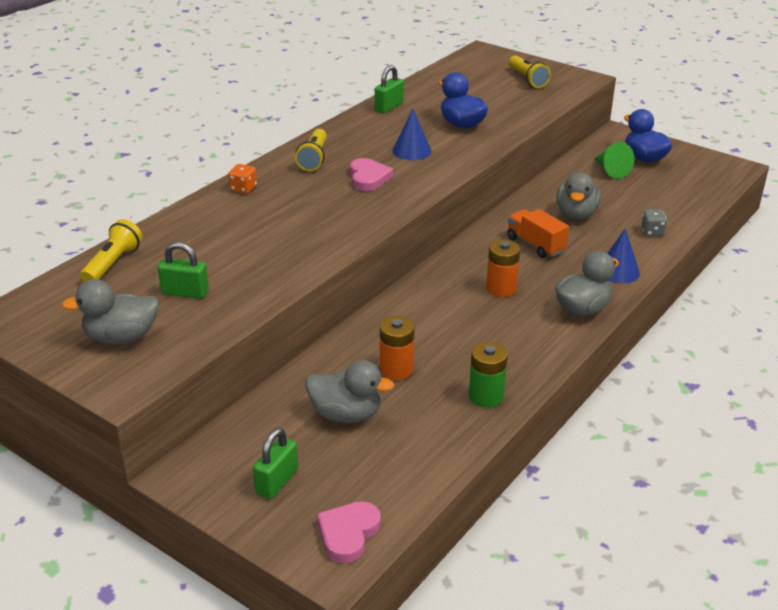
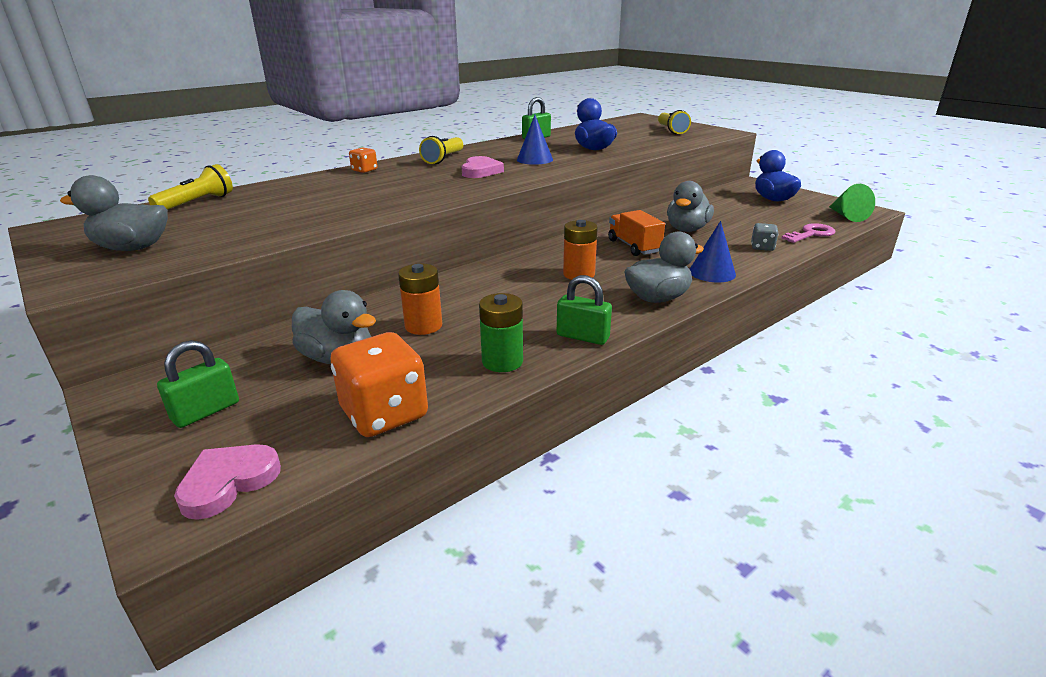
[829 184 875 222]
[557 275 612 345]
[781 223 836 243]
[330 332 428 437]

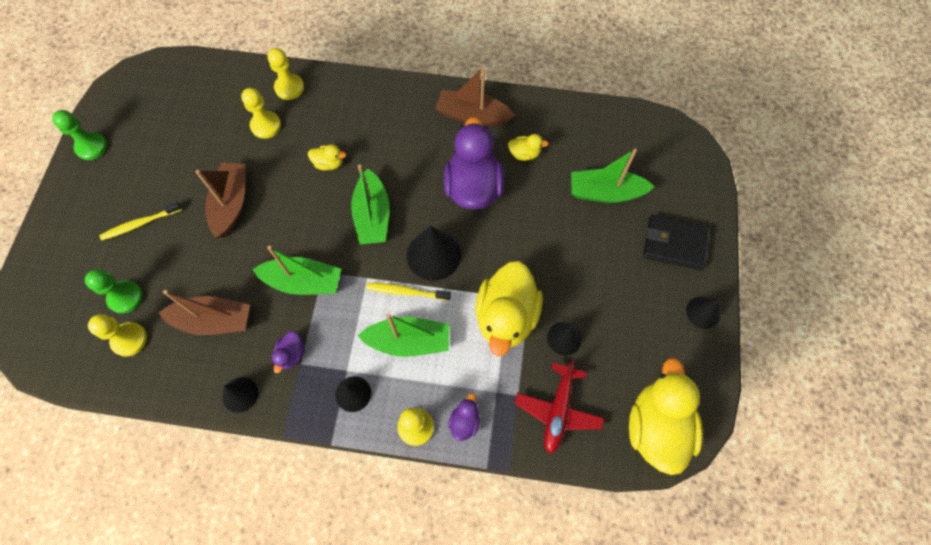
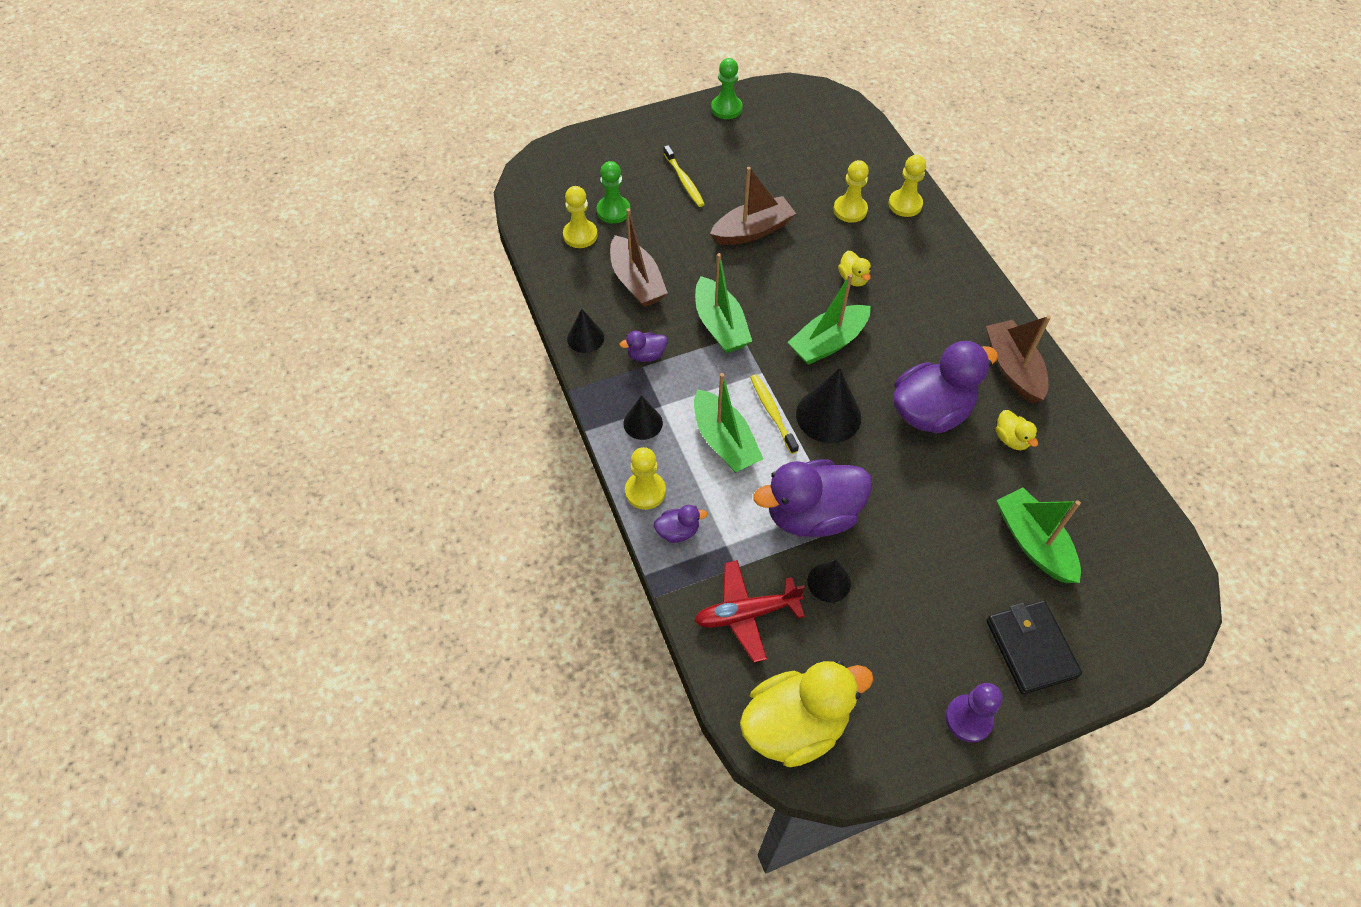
[664 145 704 207]
[753 459 872 537]
[946 683 1003 743]

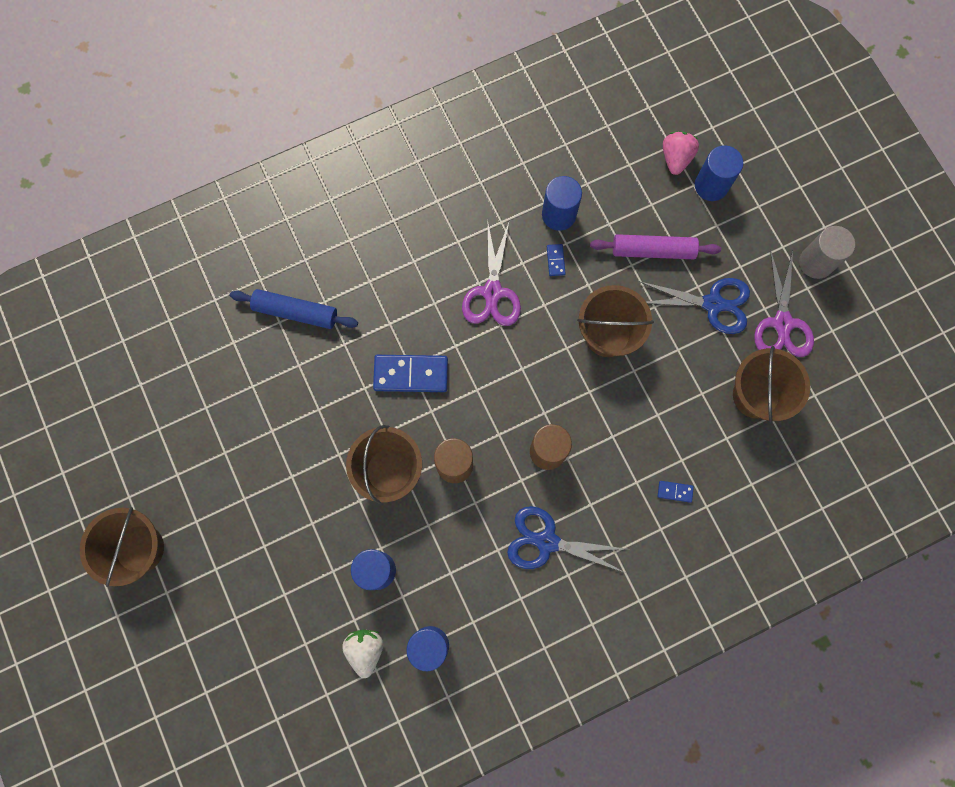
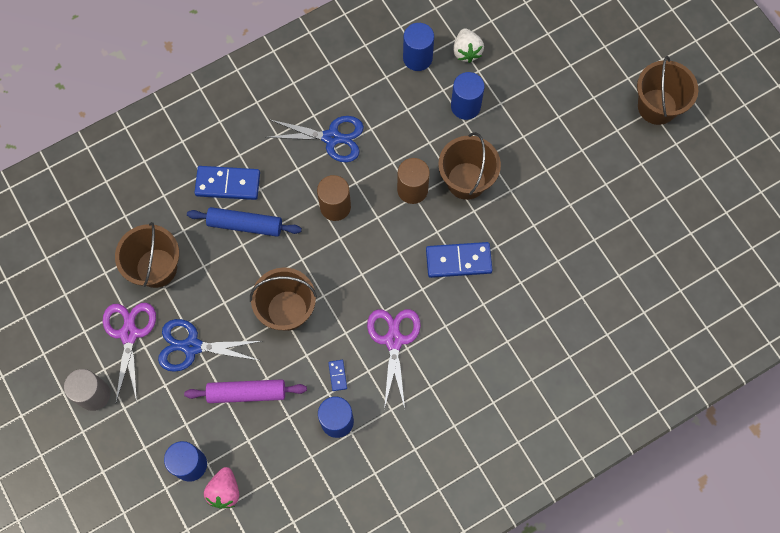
[187 207 302 237]
[194 166 260 200]

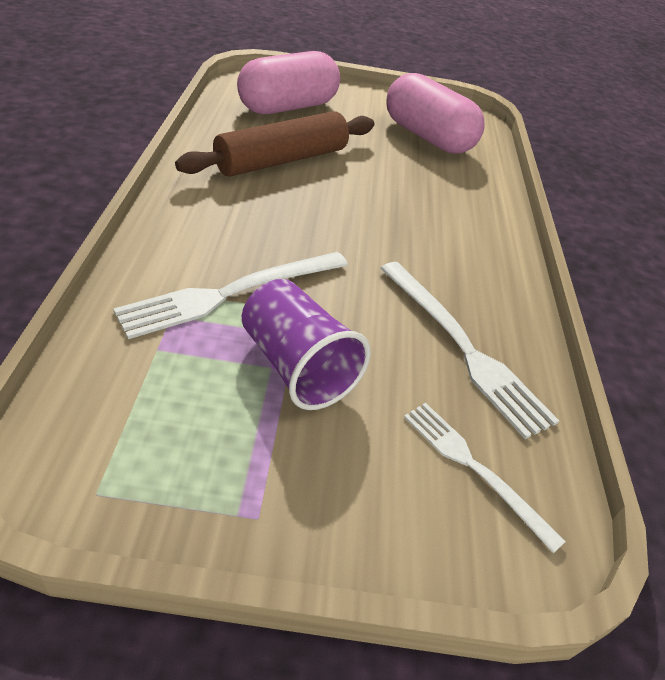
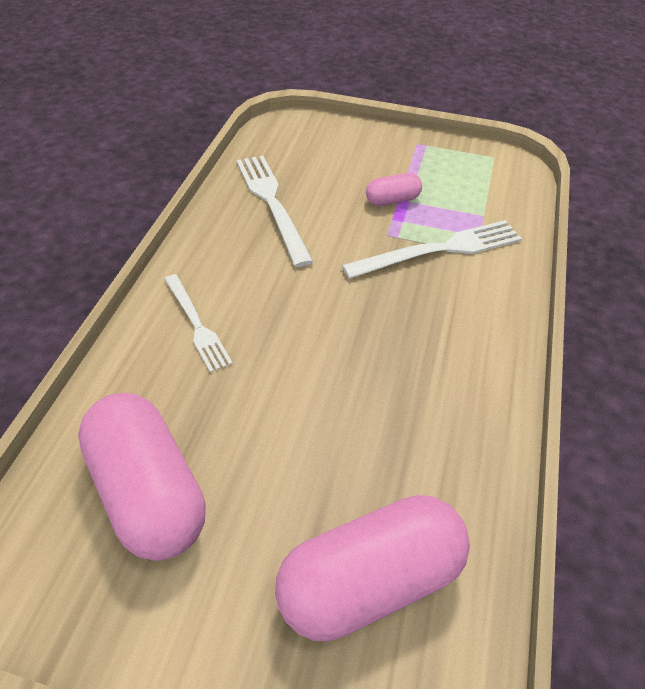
[175 111 374 177] (first image)
[366 173 422 206]
[165 274 233 373]

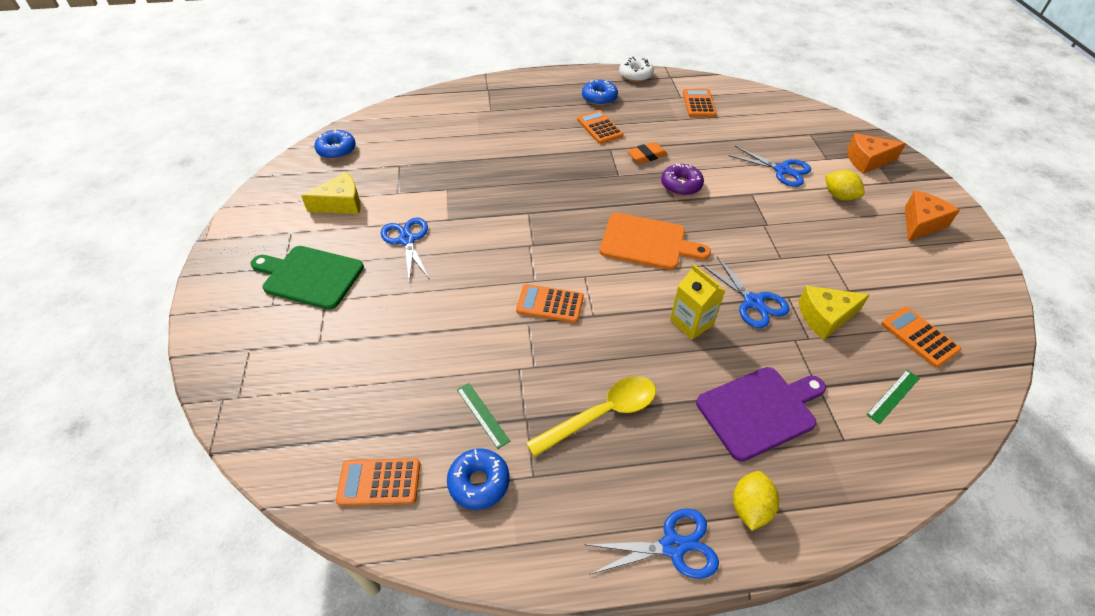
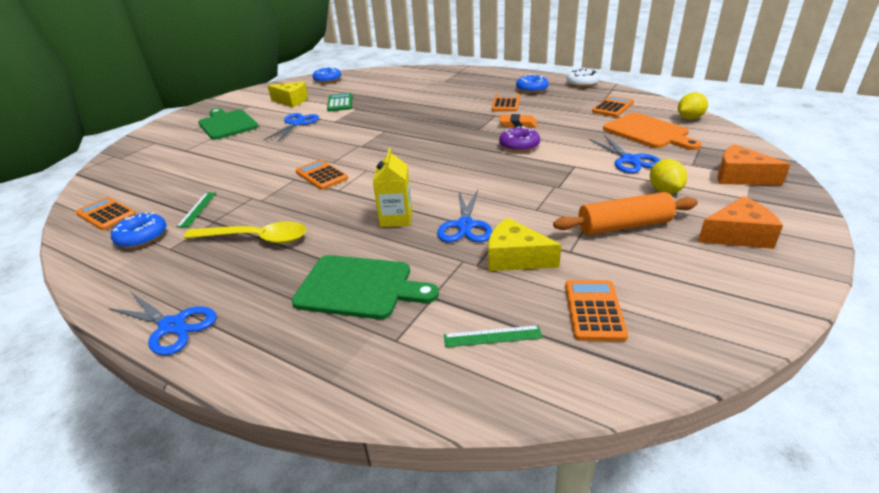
[603 113 701 150]
[292 255 439 319]
[678 92 708 120]
[327 93 353 112]
[553 192 698 235]

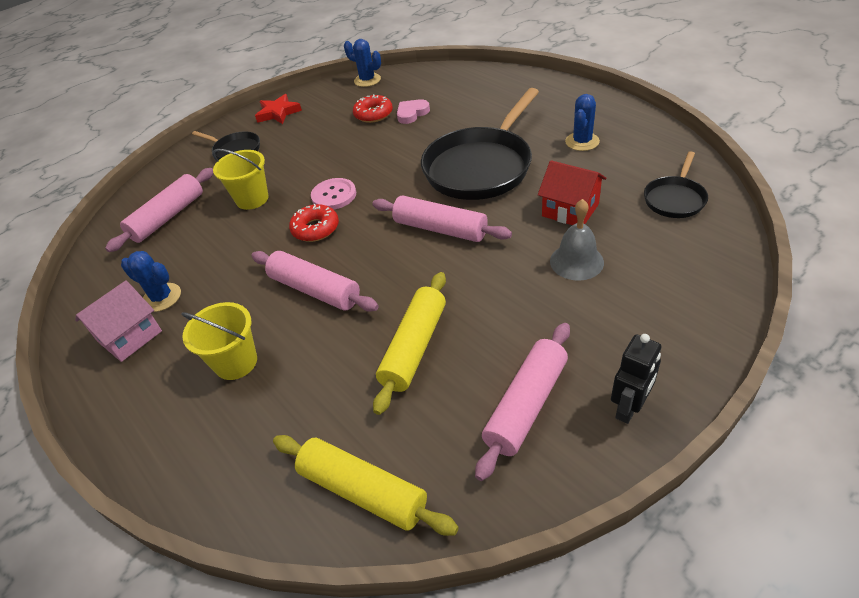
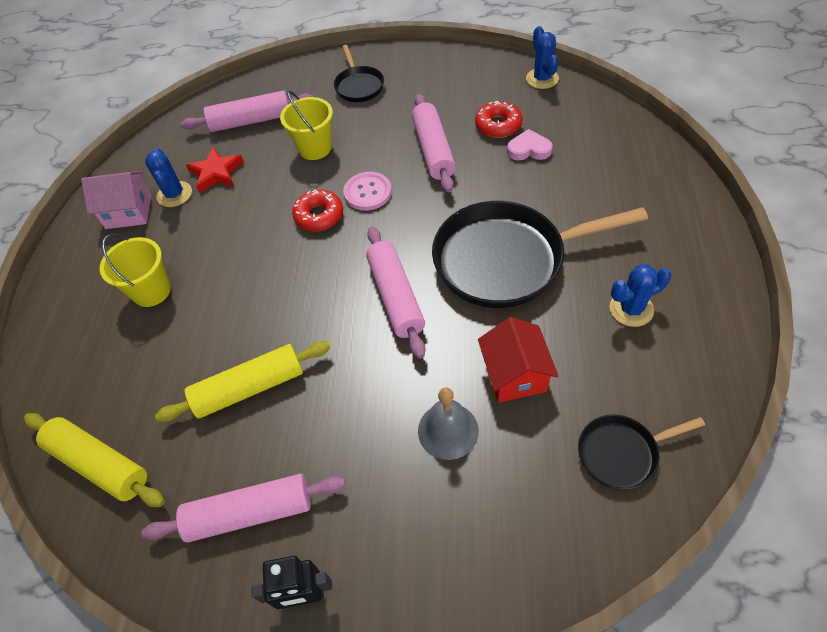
[186 147 244 193]
[412 94 456 192]
[24 413 165 507]

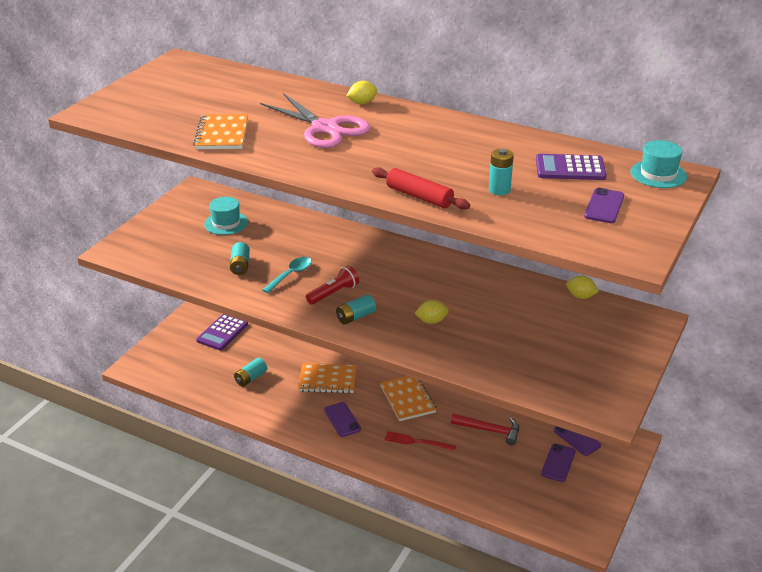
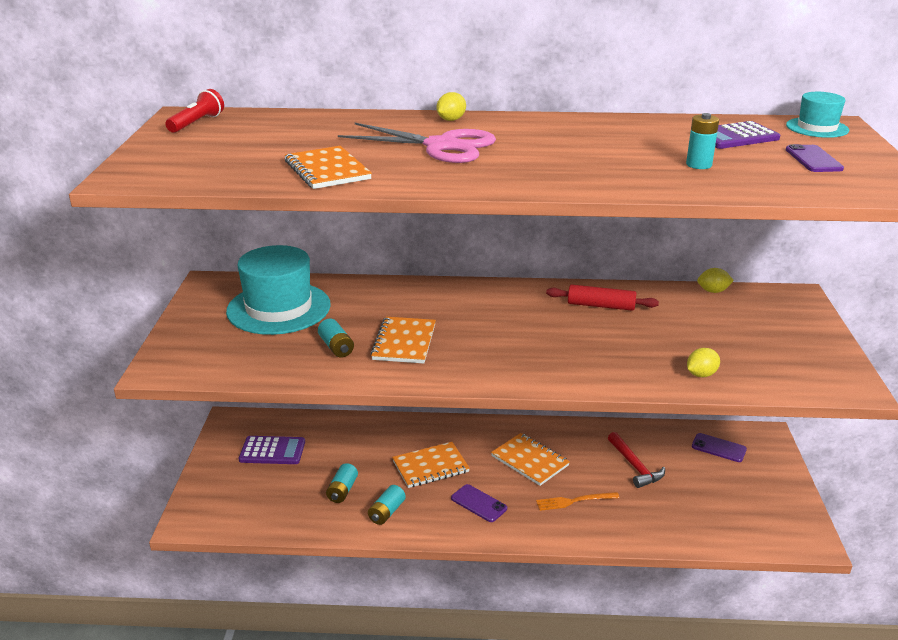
[546 285 659 311]
[226 245 331 335]
[370 317 436 364]
[165 89 224 133]
[368 485 406 525]
[687 348 720 377]
[239 436 305 464]
[608 432 665 488]
[536 492 620 511]
[541 444 576 482] (first image)

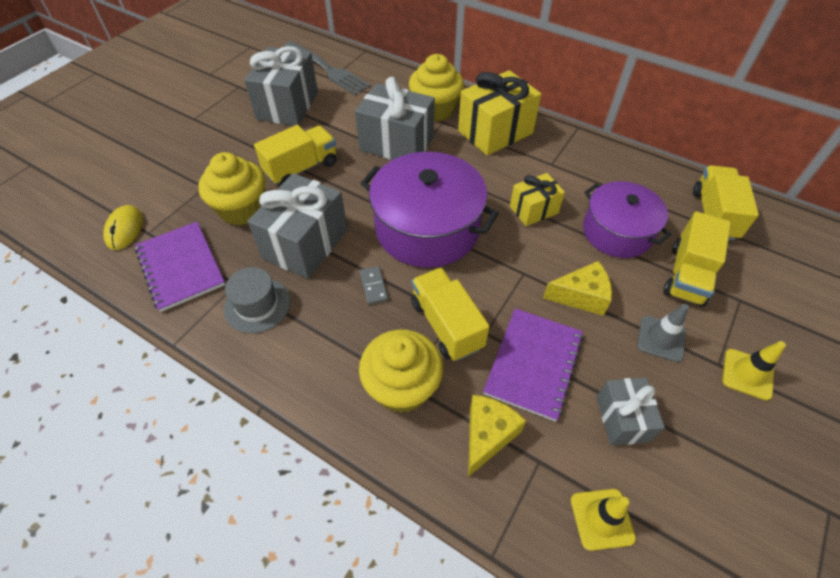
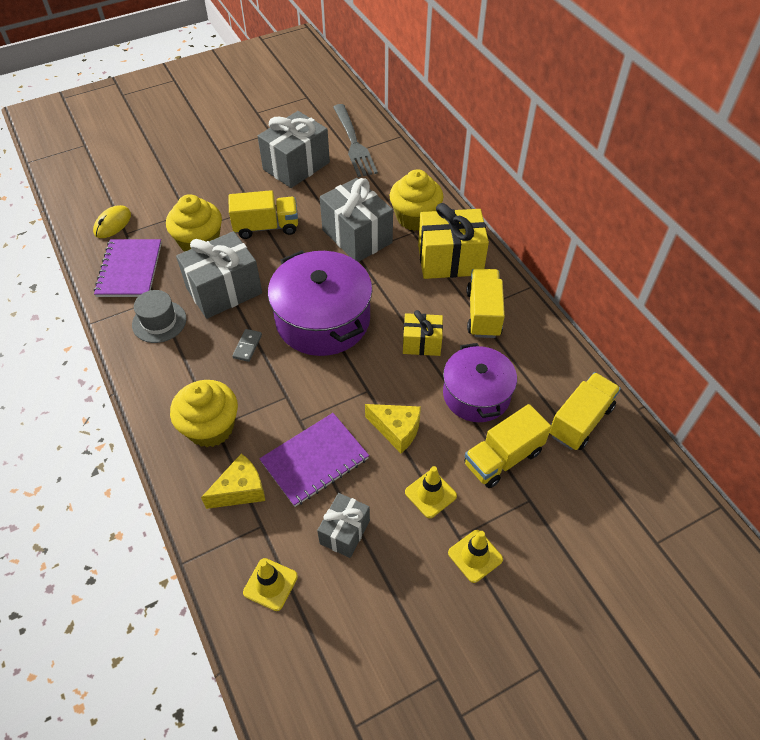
[467 269 505 338]
[405 466 457 518]

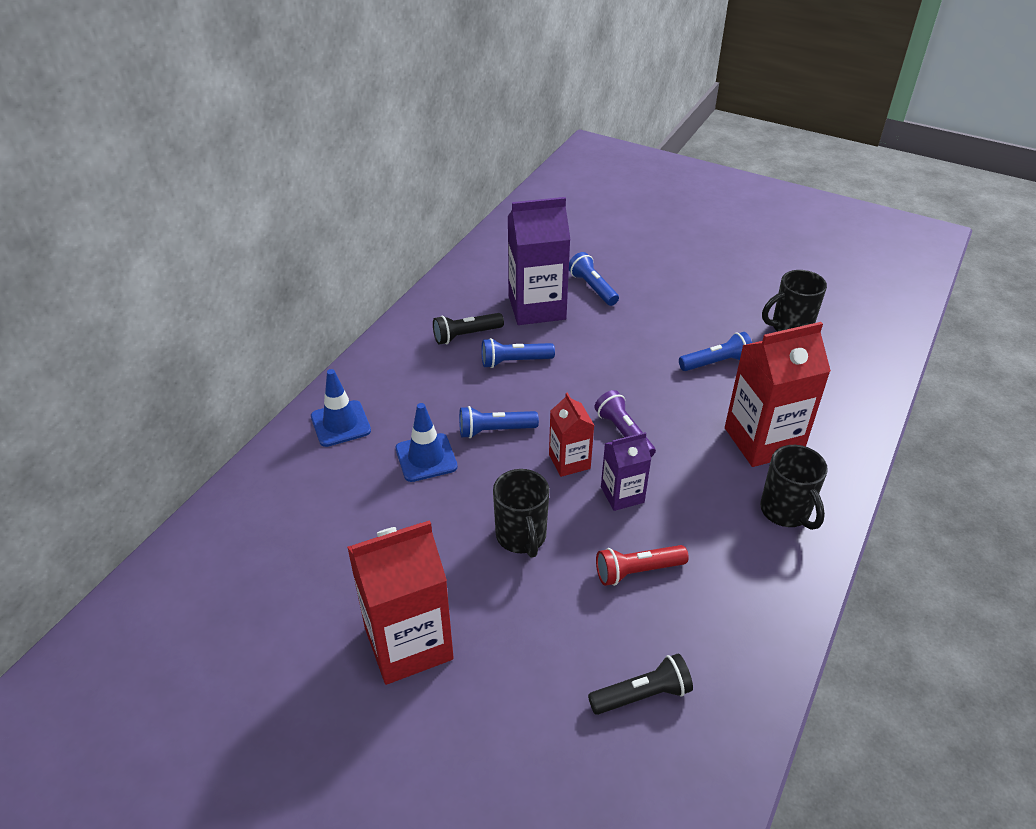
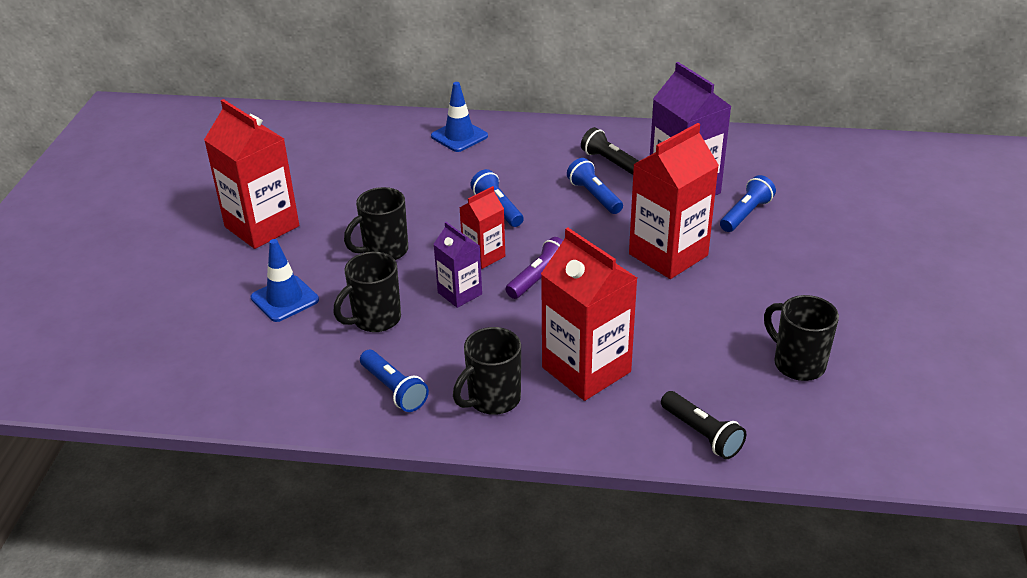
[360 350 429 412]
[251 239 319 322]
[333 252 401 332]
[661 391 746 459]
[629 123 719 279]

